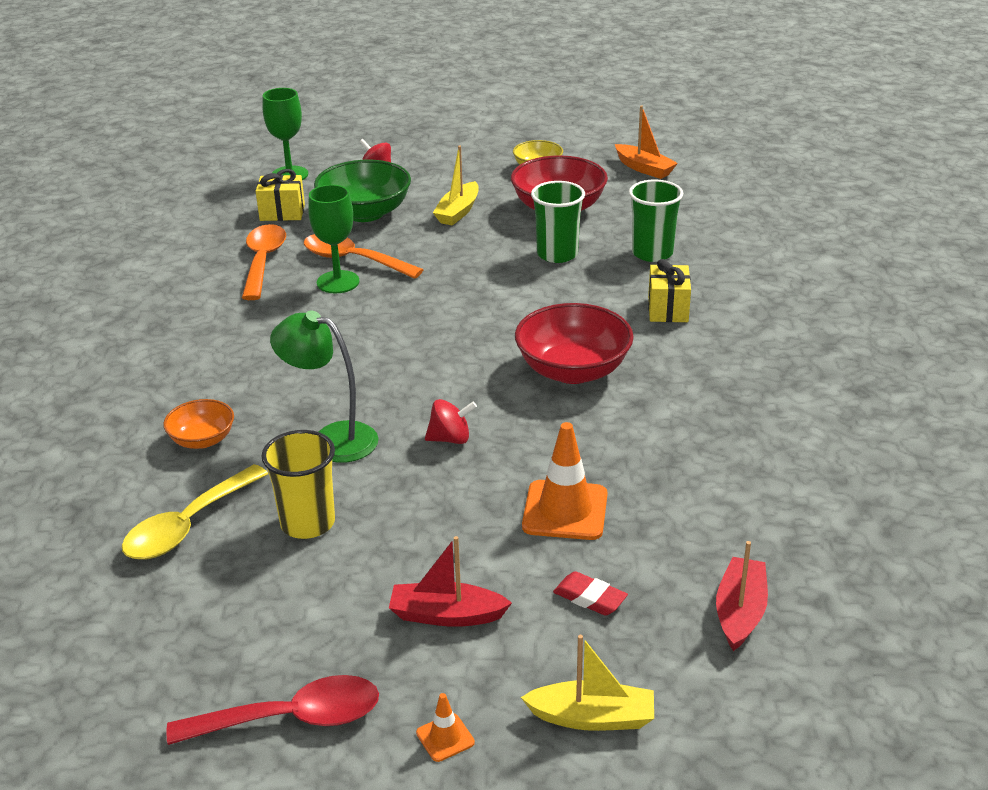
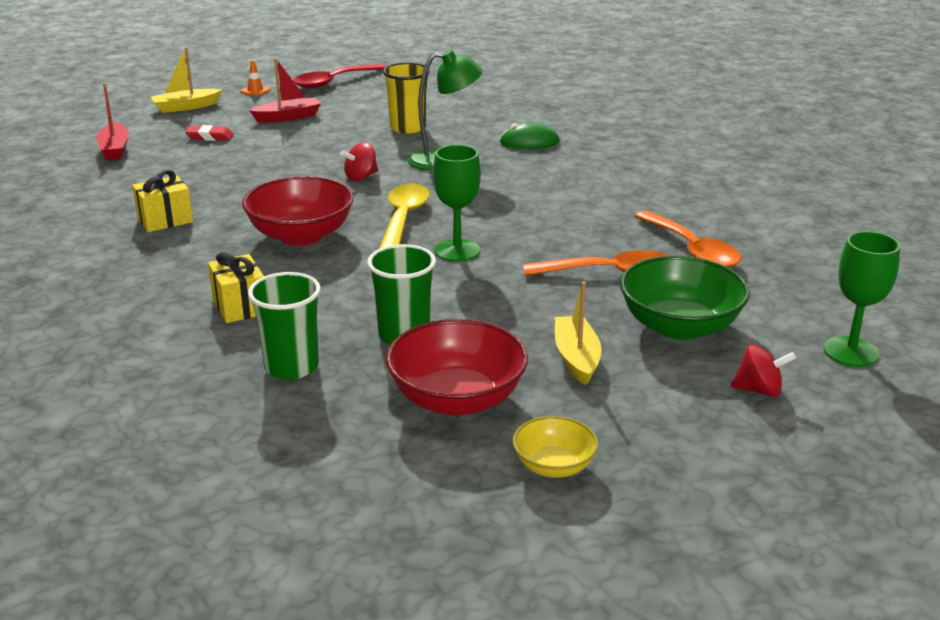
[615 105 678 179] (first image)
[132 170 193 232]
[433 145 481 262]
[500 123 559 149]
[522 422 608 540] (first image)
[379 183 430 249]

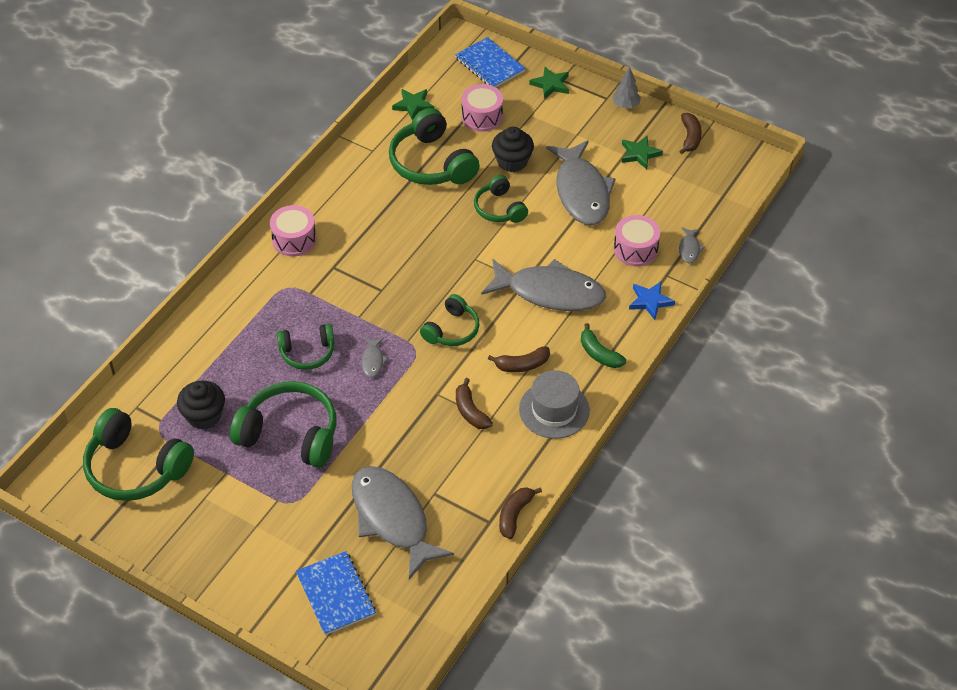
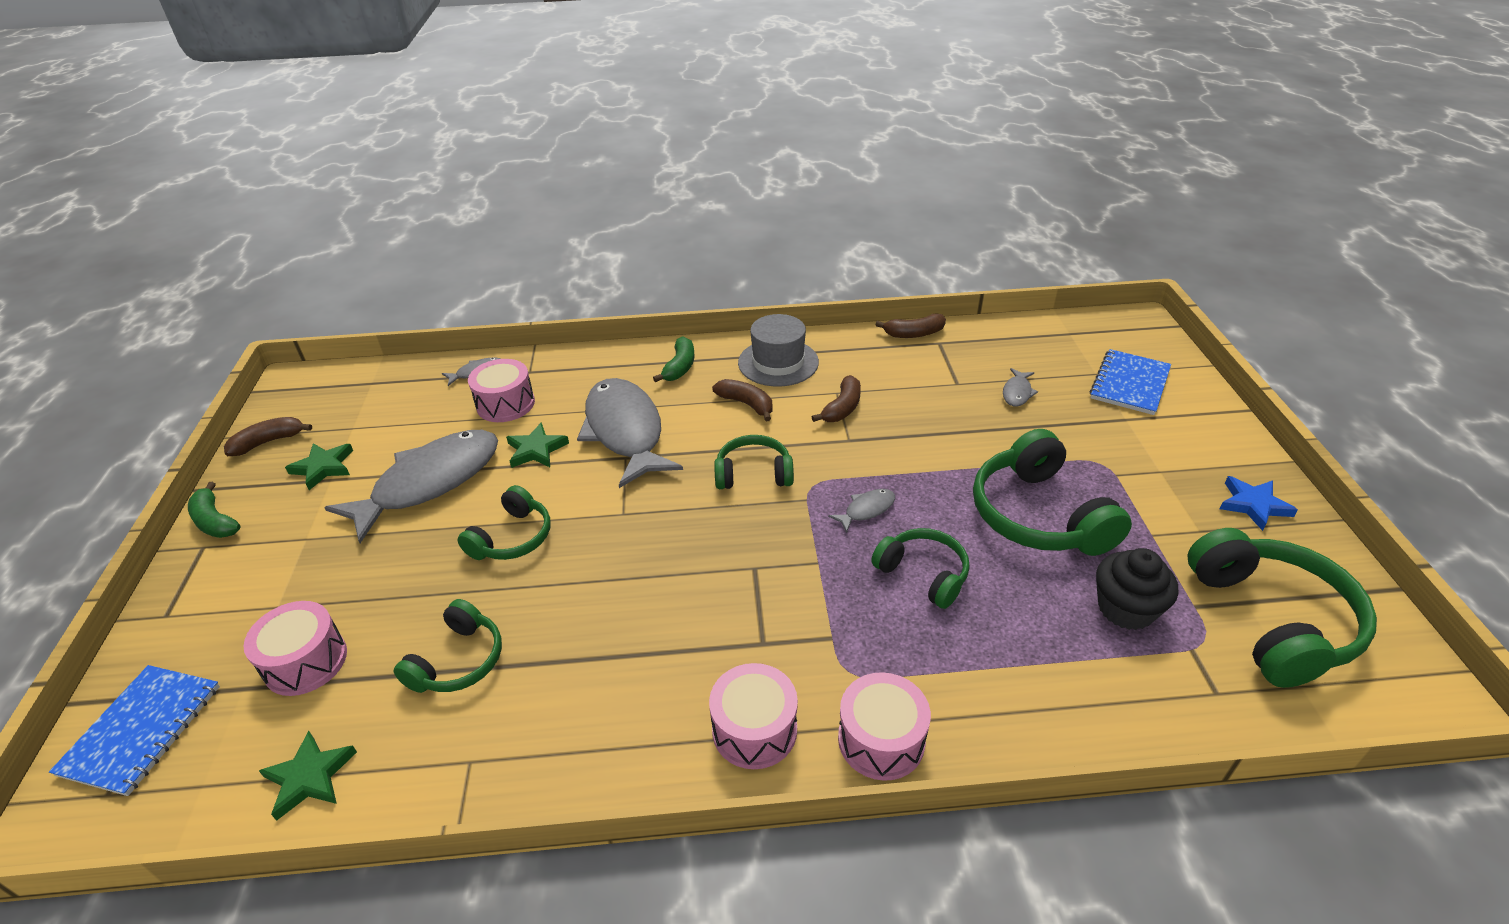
[506 422 569 468]
[188 482 241 538]
[394 599 502 693]
[492 127 534 172] (first image)
[1220 476 1298 531]
[1003 368 1038 406]
[838 672 931 781]

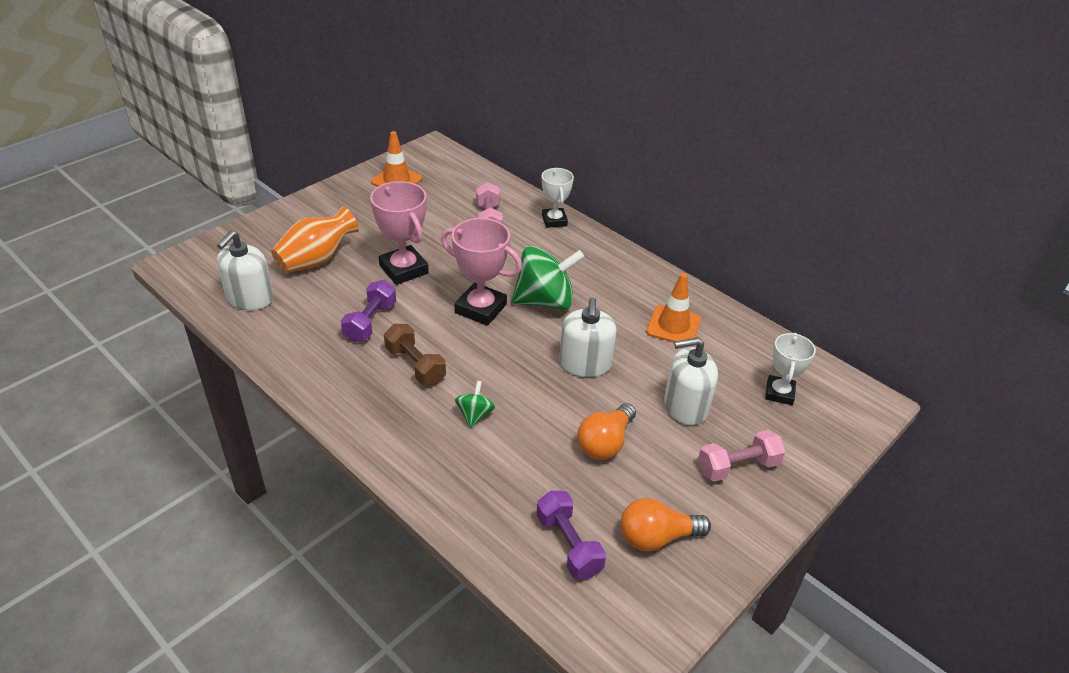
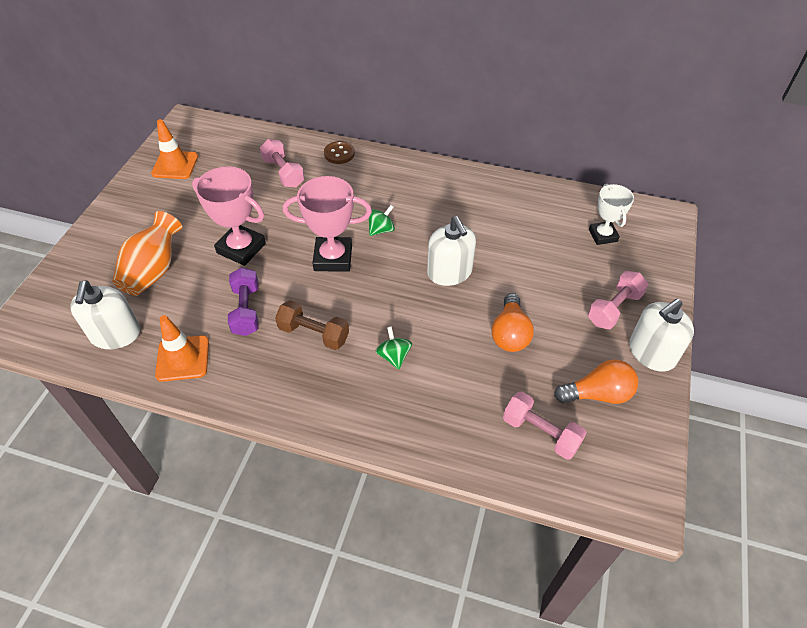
[324 141 355 164]
[369 205 395 236]
[155 315 209 382]
[629 299 694 372]
[503 392 587 460]
[554 359 638 404]

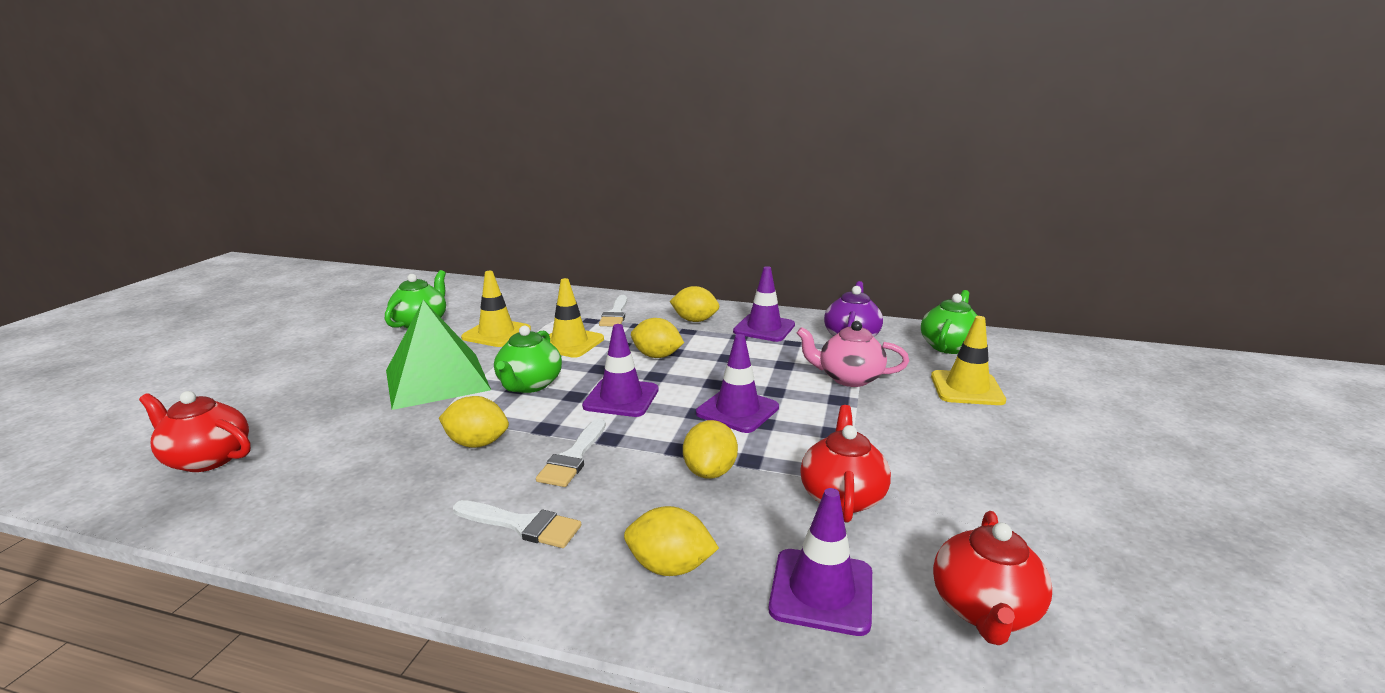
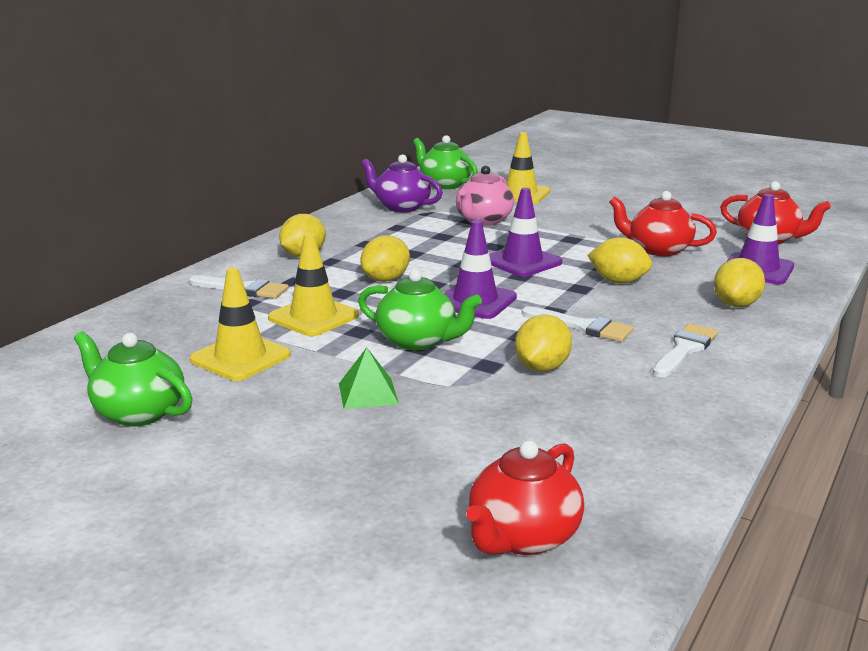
[733 266 795 342] (first image)
[339 347 399 409]

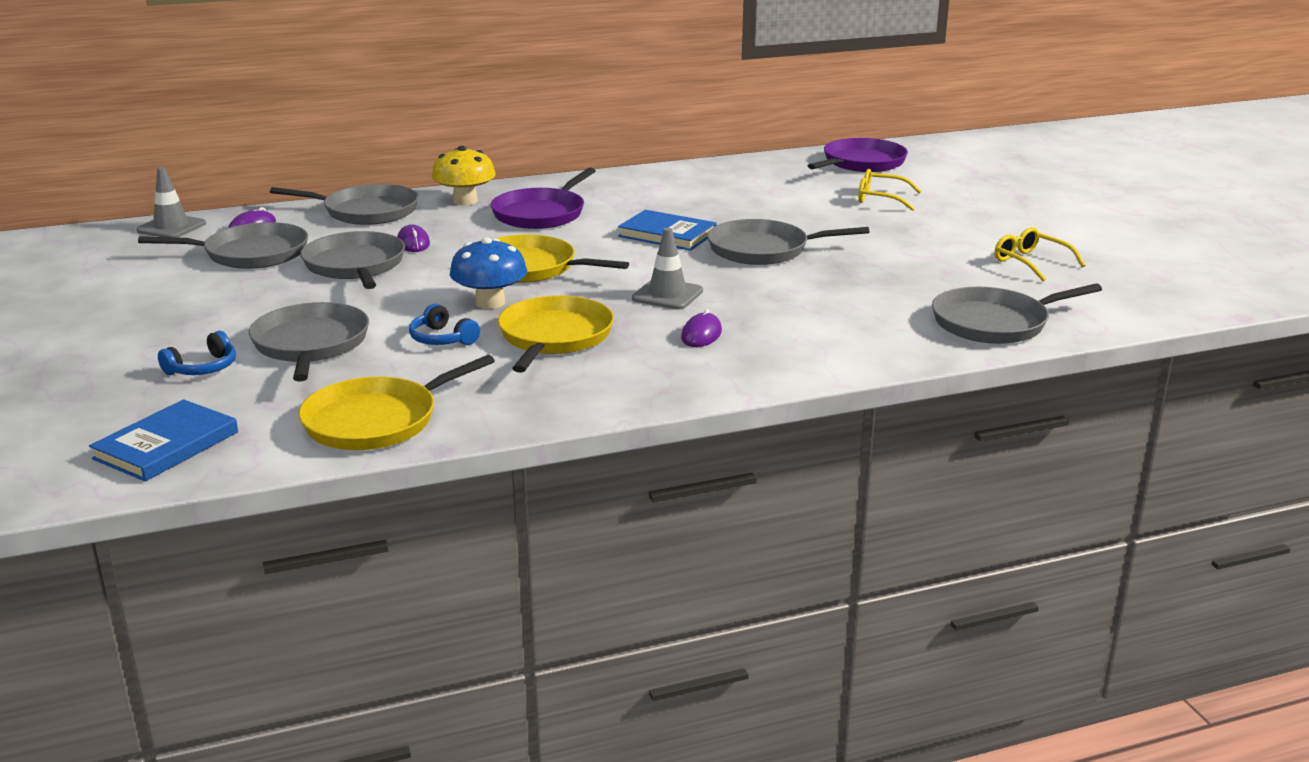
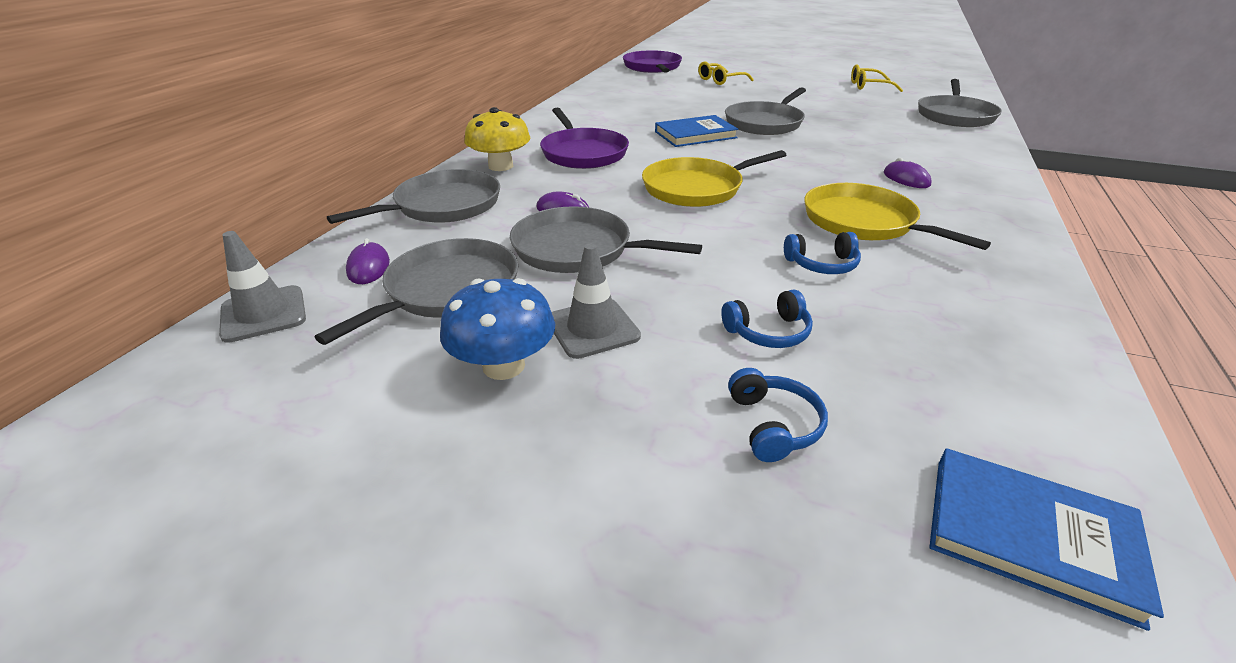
[552 244 641 359]
[440 278 555 380]
[721 289 813 348]
[299 355 495 450] (first image)
[930 448 1164 631]

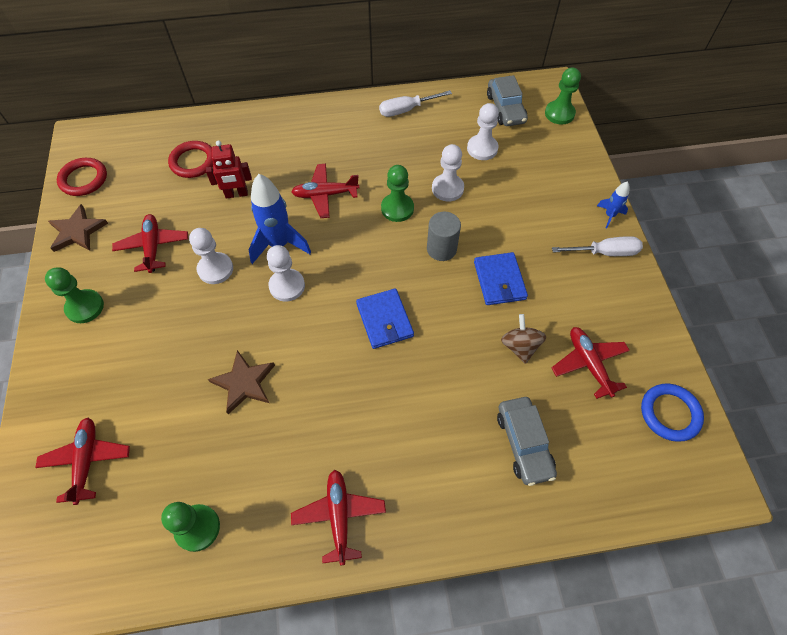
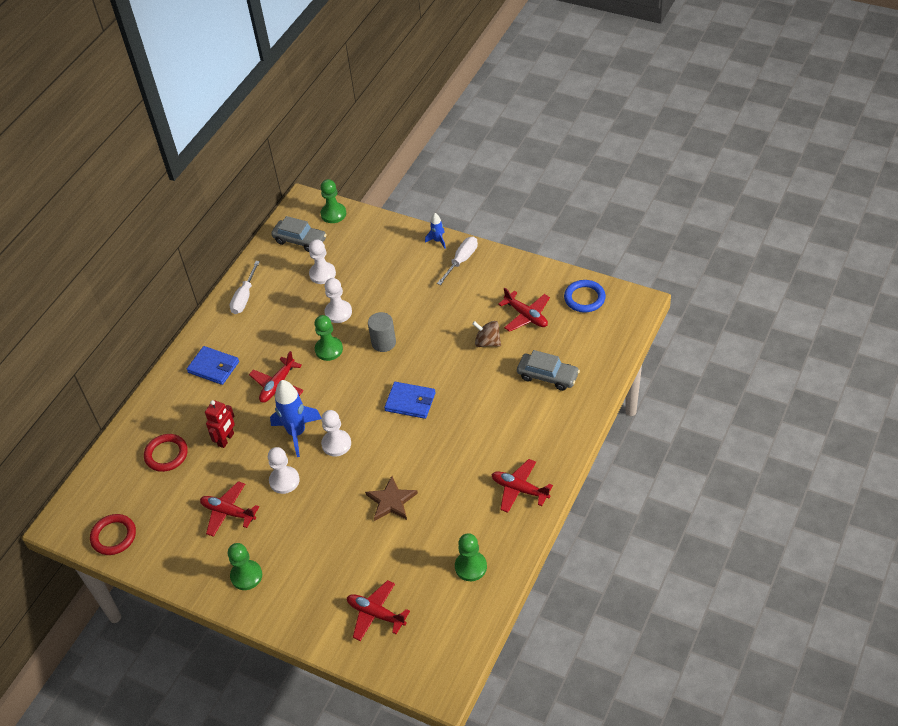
[48 204 108 252] (first image)
[187 346 239 385]
[498 287 550 332]

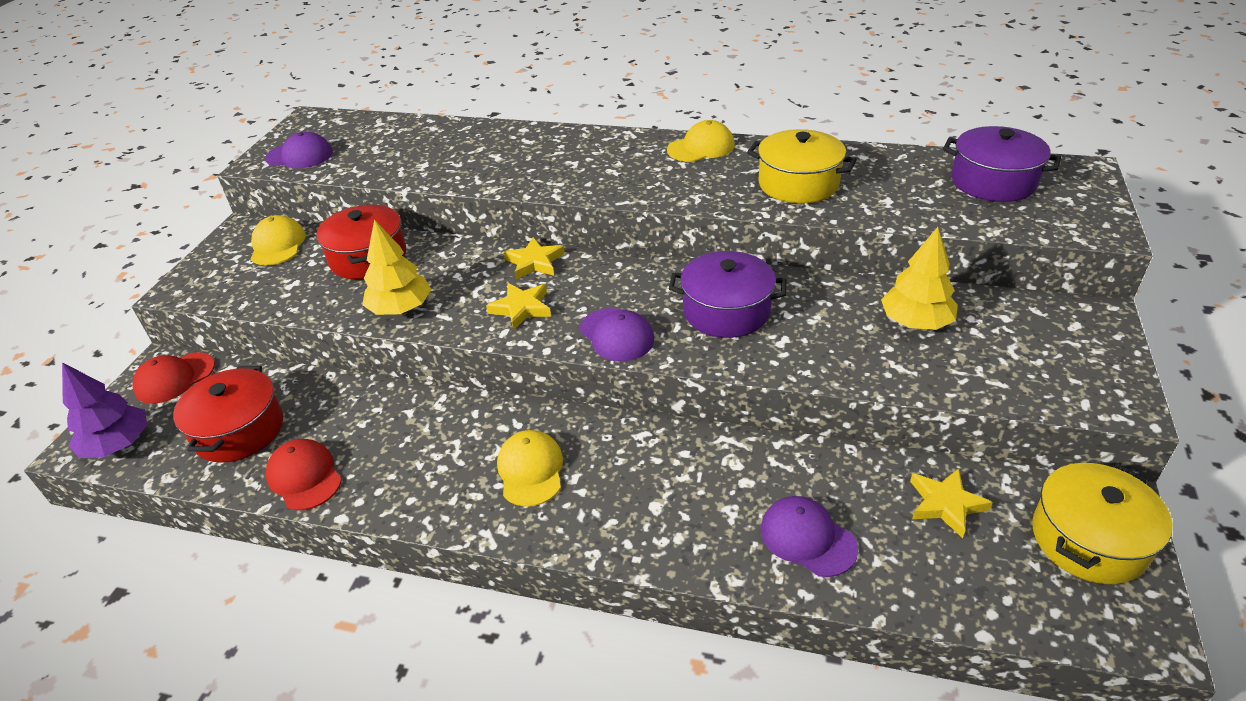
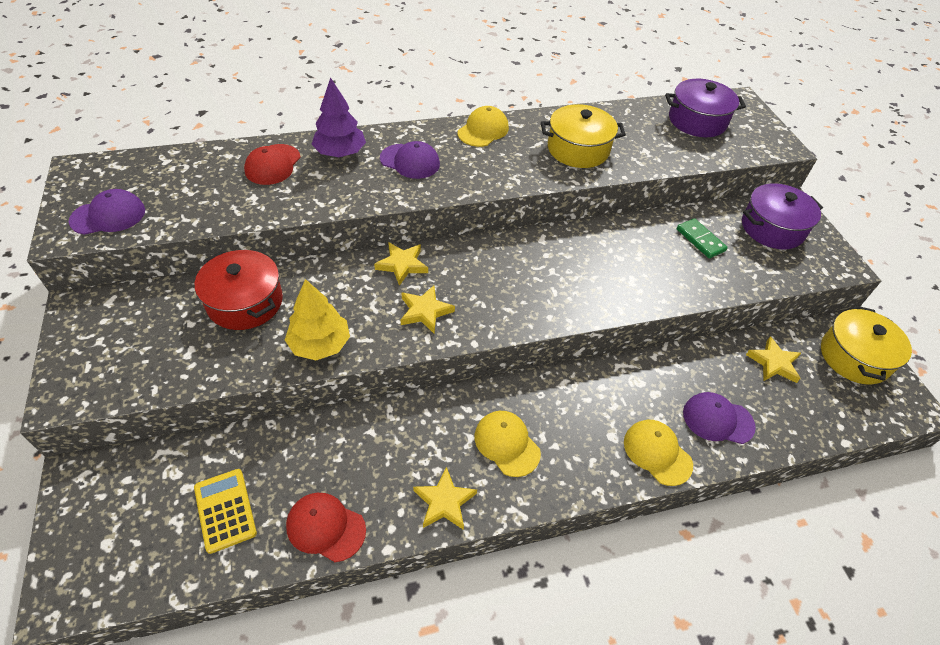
[624 420 693 486]
[677 218 728 258]
[742 183 823 249]
[380 141 440 179]
[244 144 301 185]
[311 78 366 157]
[194 469 257 554]
[413 467 477 530]

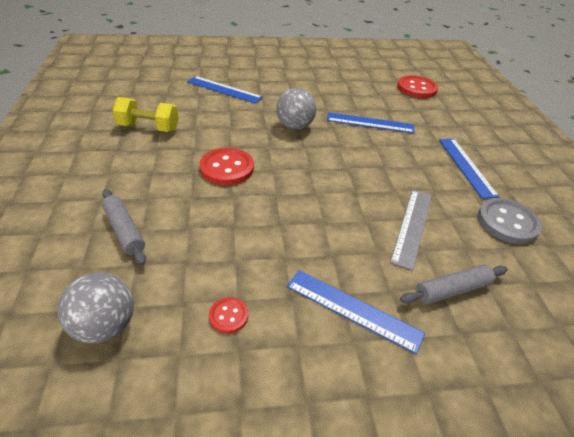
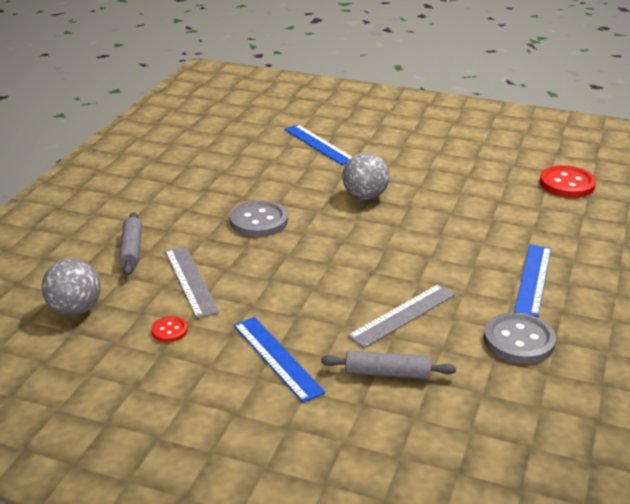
[112 97 179 132] (first image)
[327 112 415 133] (first image)
[230 200 288 237]
[165 246 219 318]

